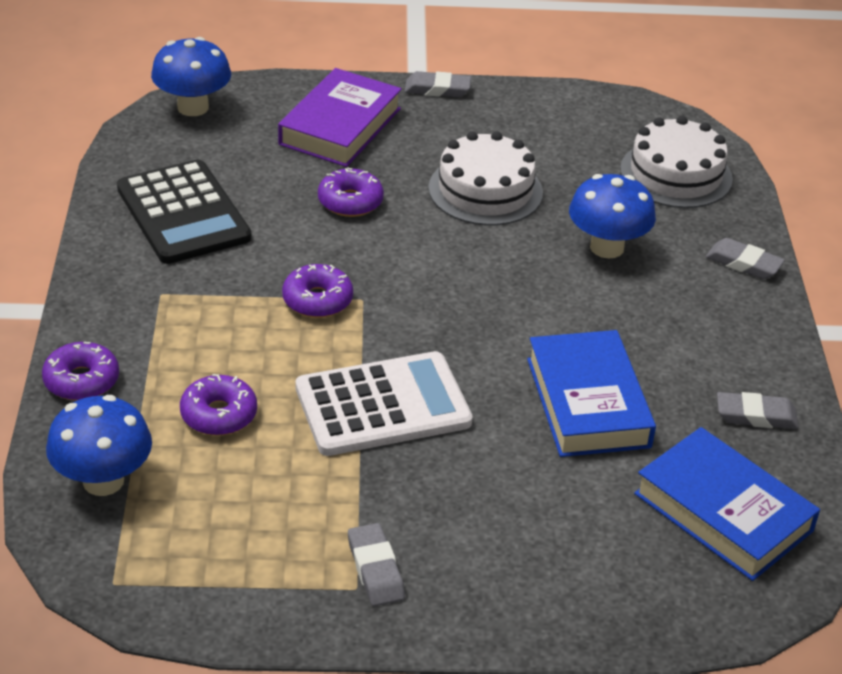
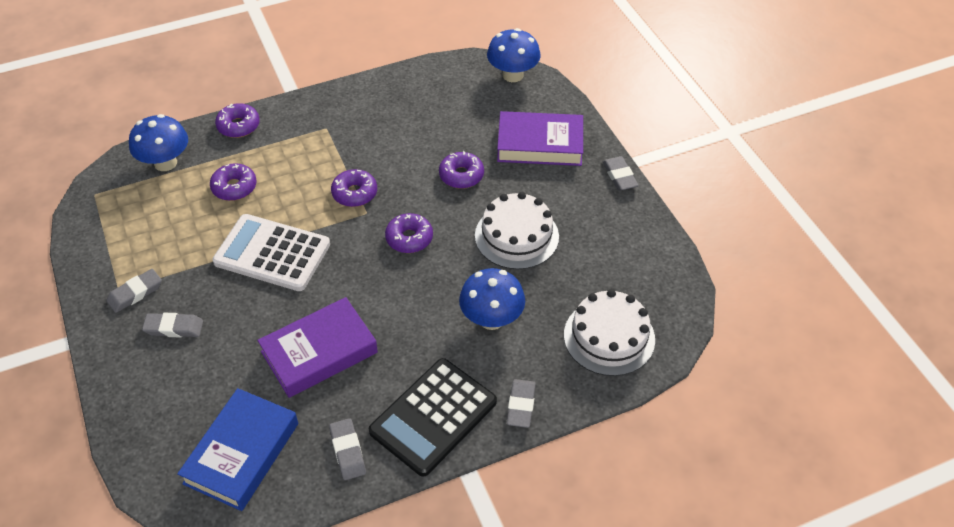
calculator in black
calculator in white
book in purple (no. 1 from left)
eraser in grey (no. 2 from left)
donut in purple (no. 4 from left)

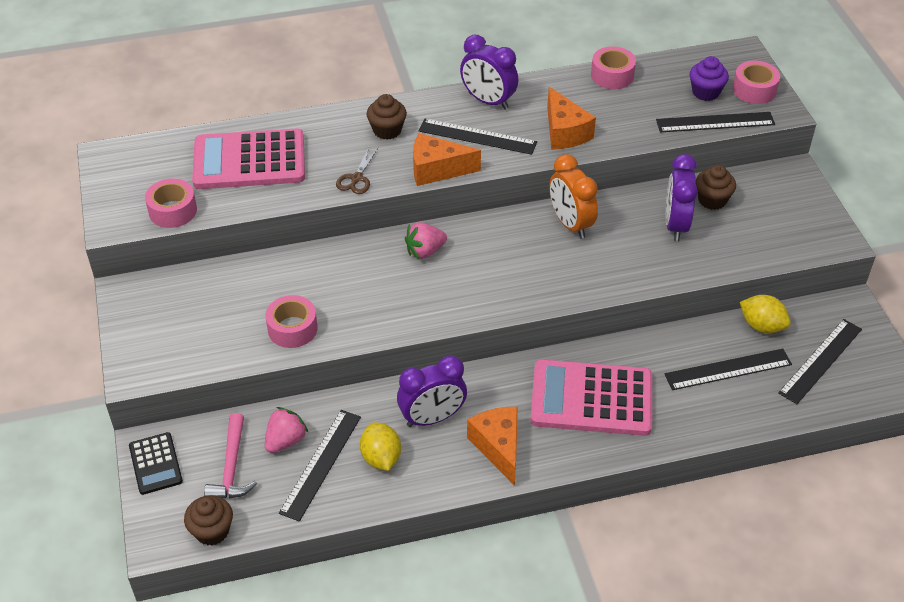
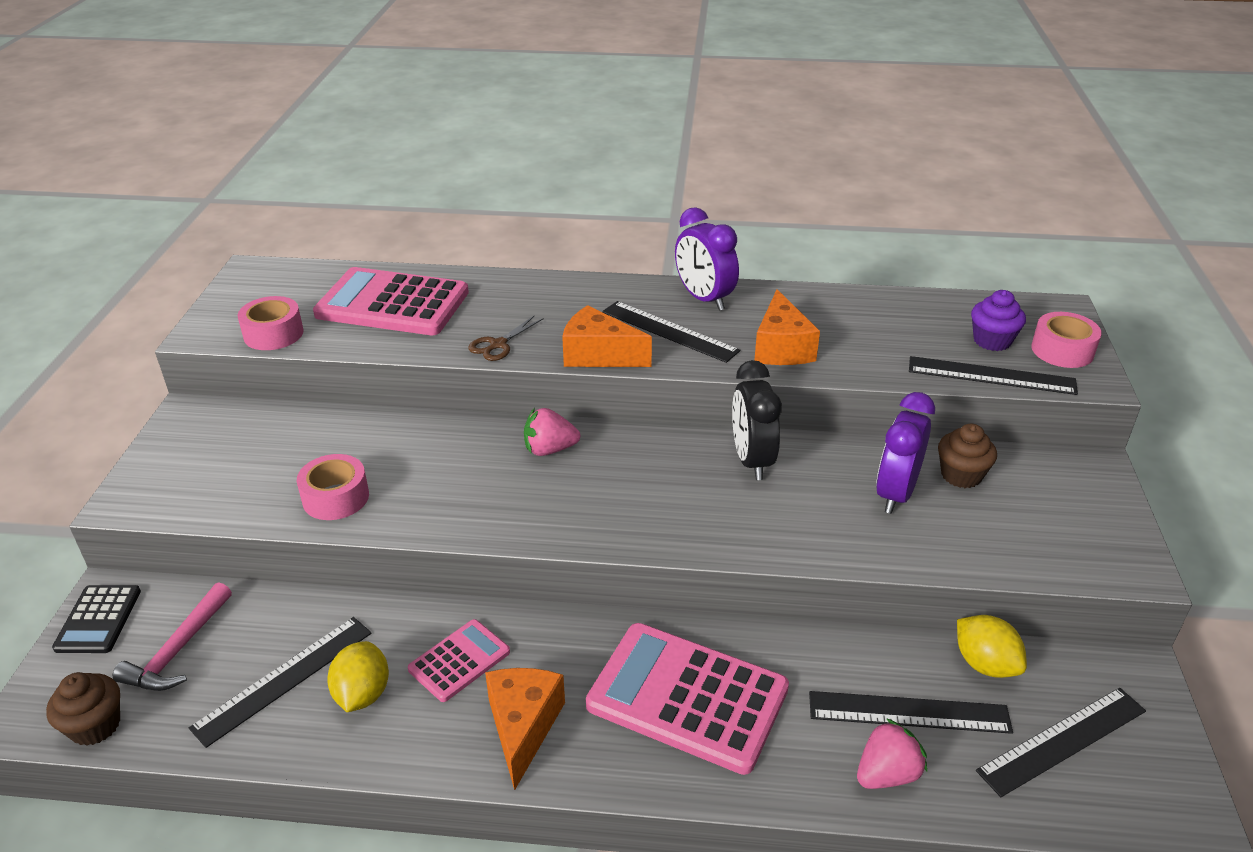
strawberry in pink (no. 2 from left)
cupcake in brown (no. 2 from left in the first image)
calculator in pink (no. 2 from left)
clock in black
tape in pink (no. 3 from left in the first image)

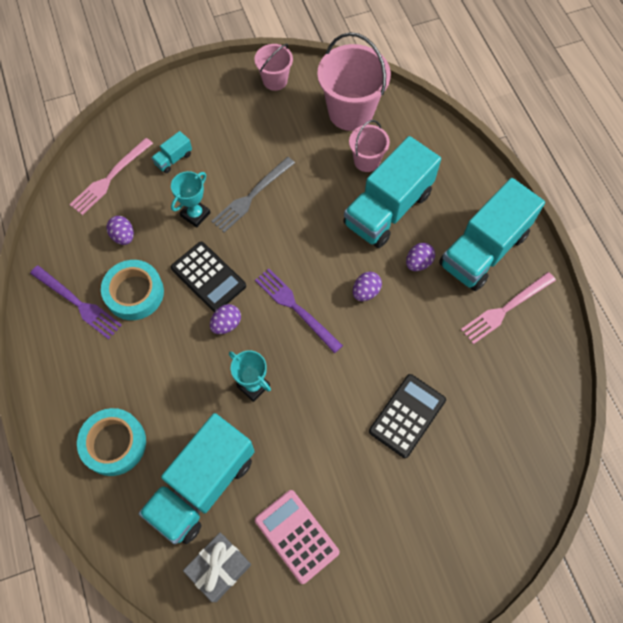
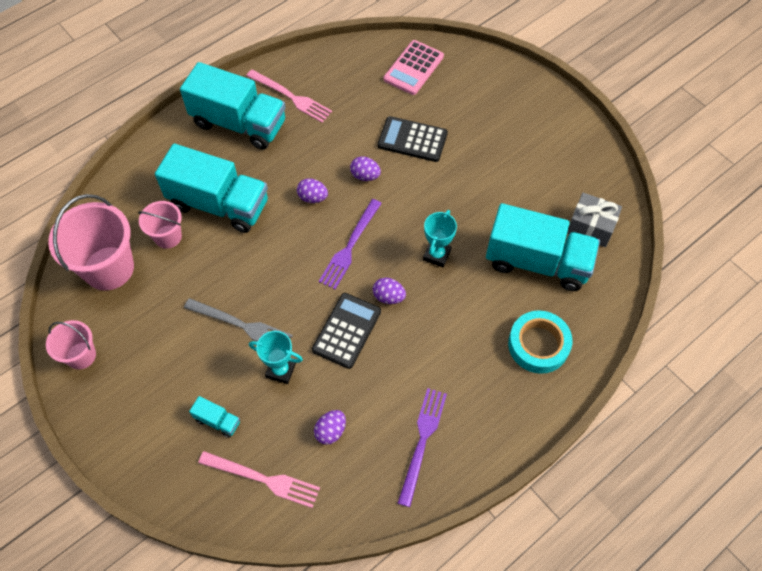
tape in turquoise (no. 2 from left in the first image)
calculator in pink
egg in purple (no. 3 from left)

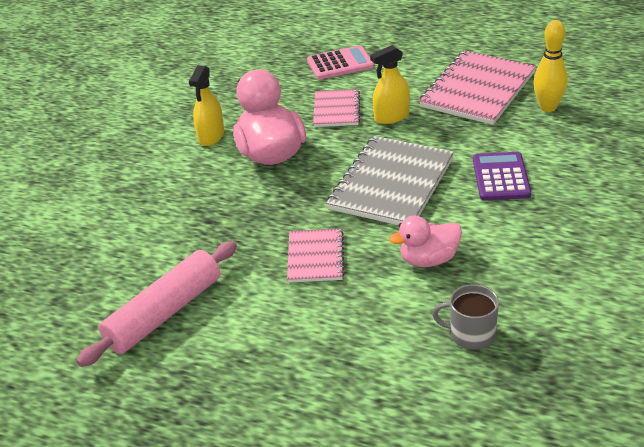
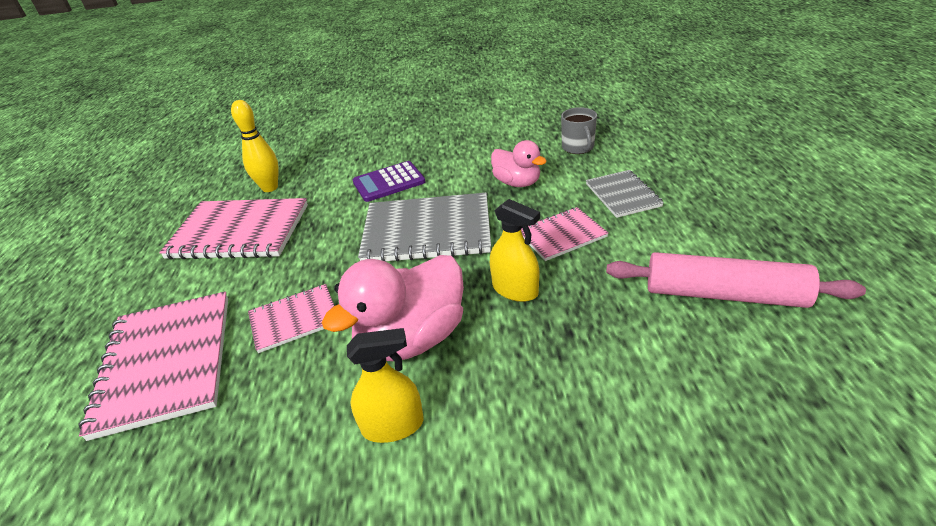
notebook in pink (no. 1 from left)
spray bottle in yellow (no. 2 from left)
notebook in grey (no. 2 from left)

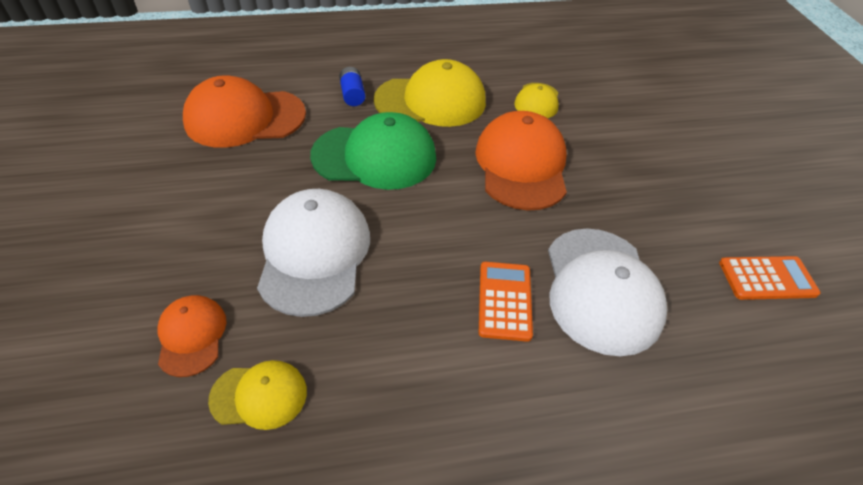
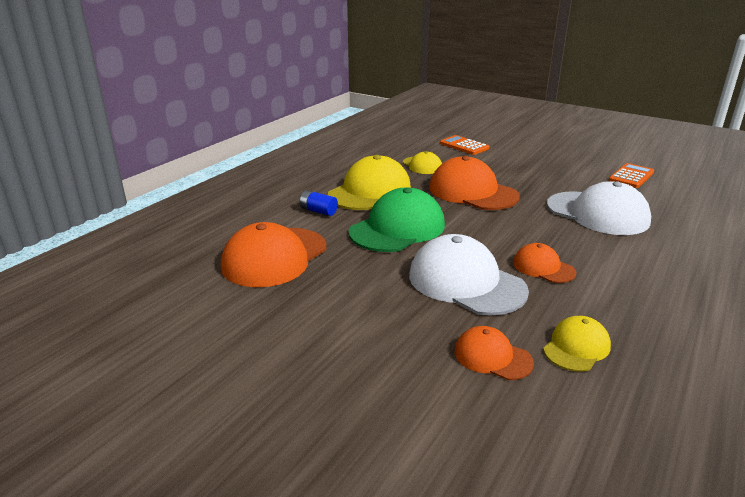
calculator in orange (no. 1 from left)
cap in orange (no. 4 from left)

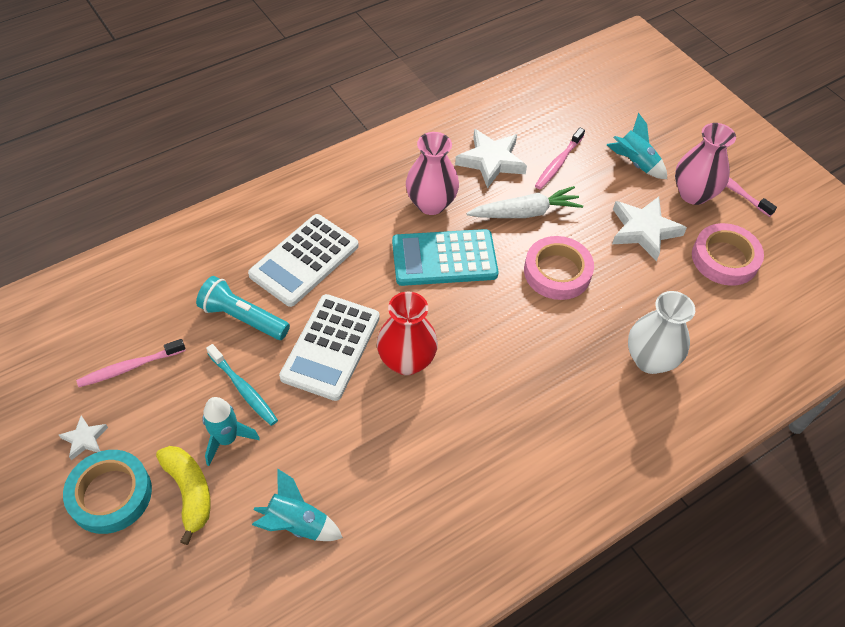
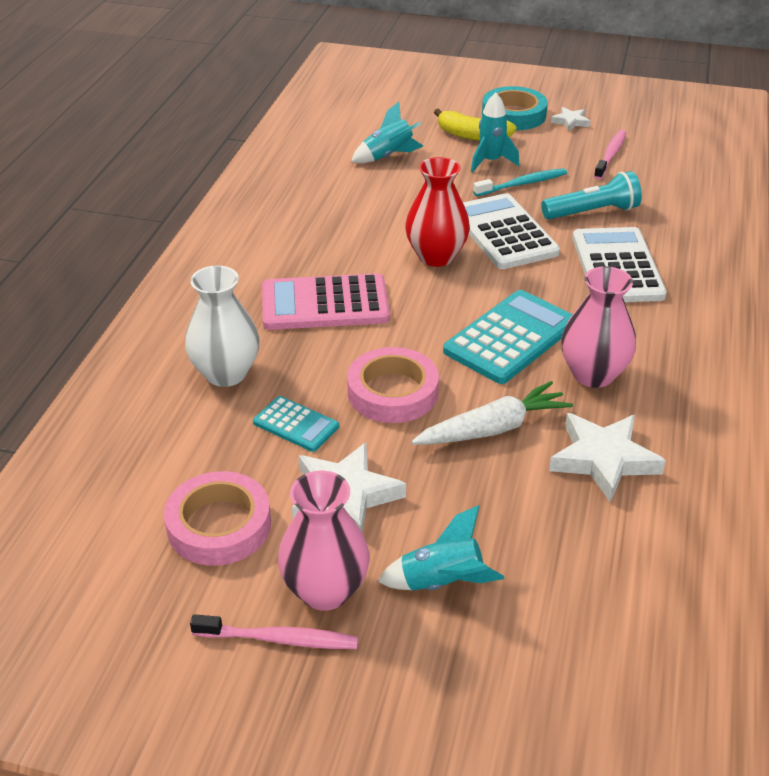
toothbrush in turquoise
carrot in white
toothbrush in pink (no. 2 from left in the first image)
calculator in turquoise (no. 1 from left)
calculator in pink

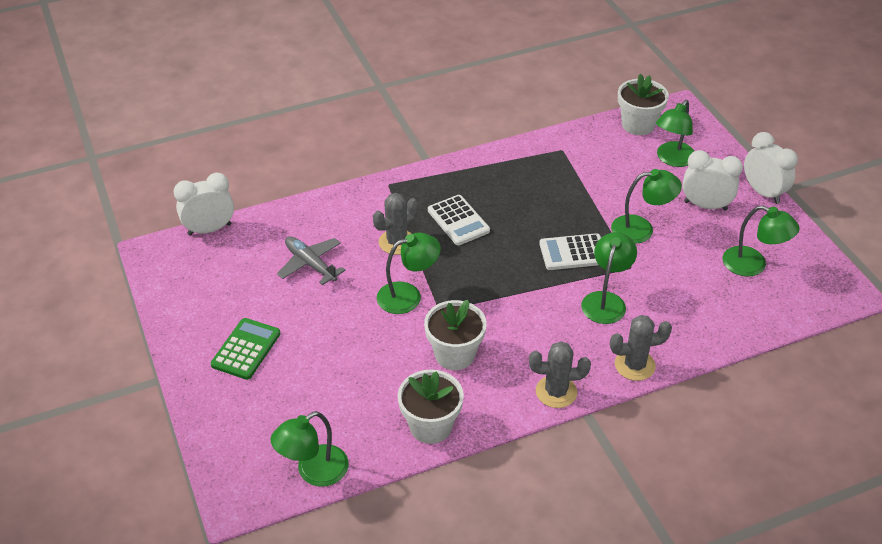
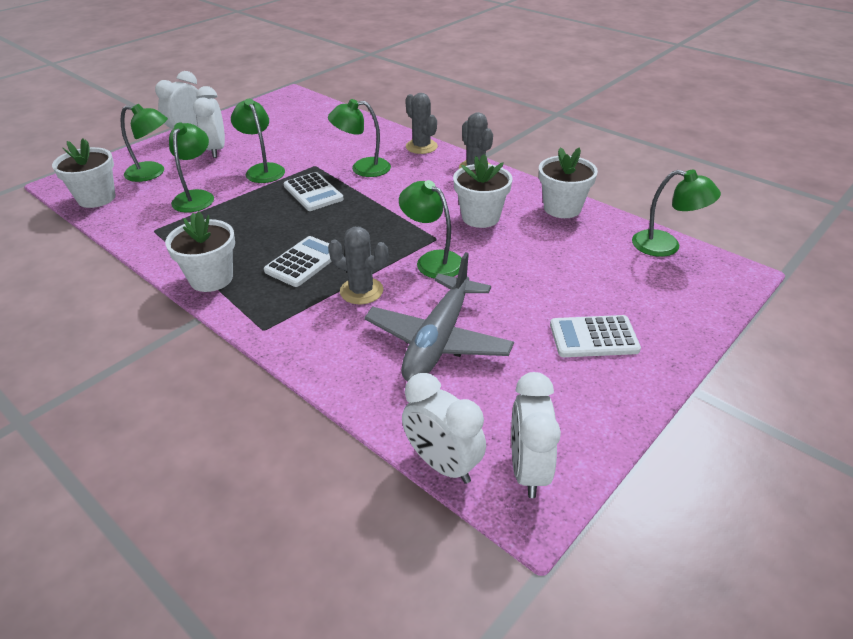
calculator in white (no. 3 from left)
plane in grey
lamp in green (no. 2 from left)
flower pot in white (no. 2 from left)
clock in white (no. 4 from left)

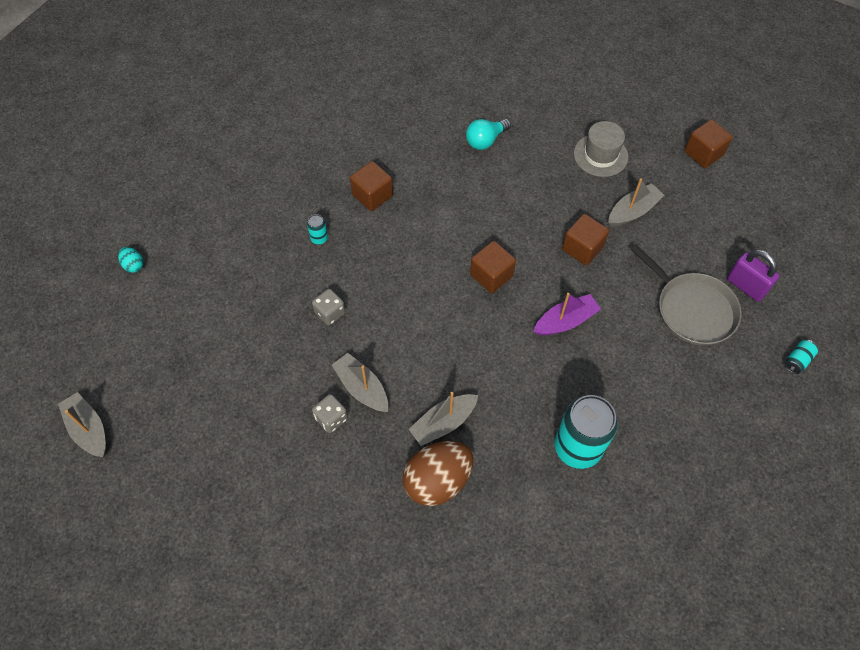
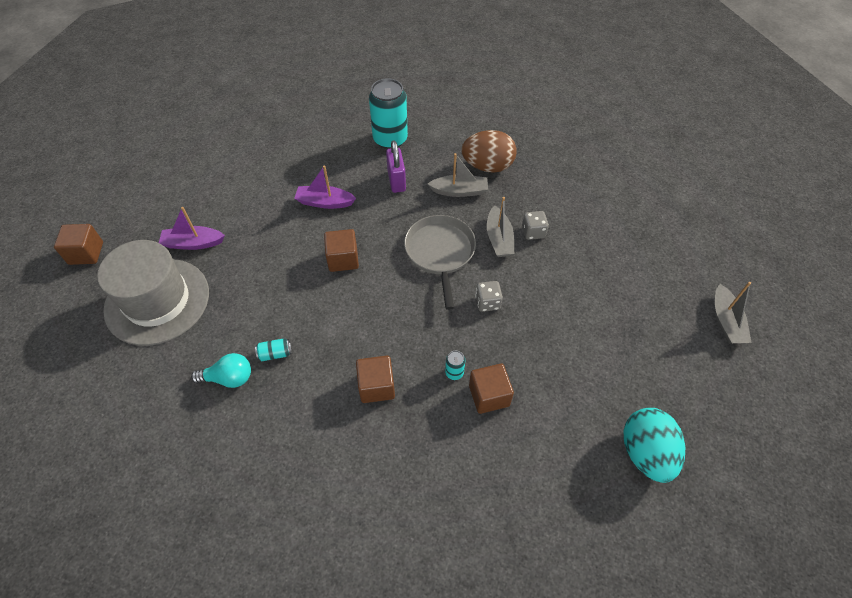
egg in turquoise
cube in brown (no. 4 from left)
hat in grey
boat in purple (no. 1 from left)
pan in grey
padlock in purple
can in turquoise (no. 1 from left)

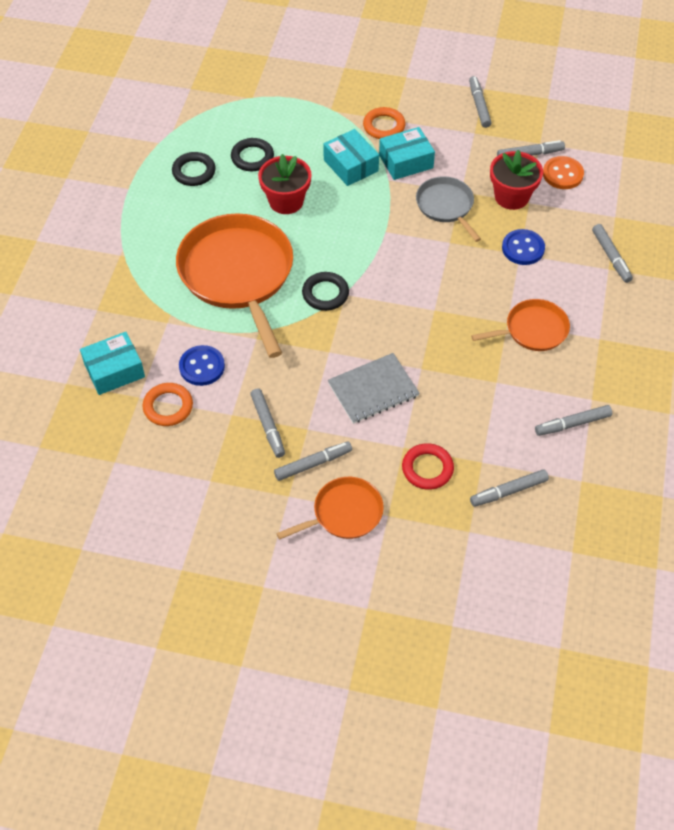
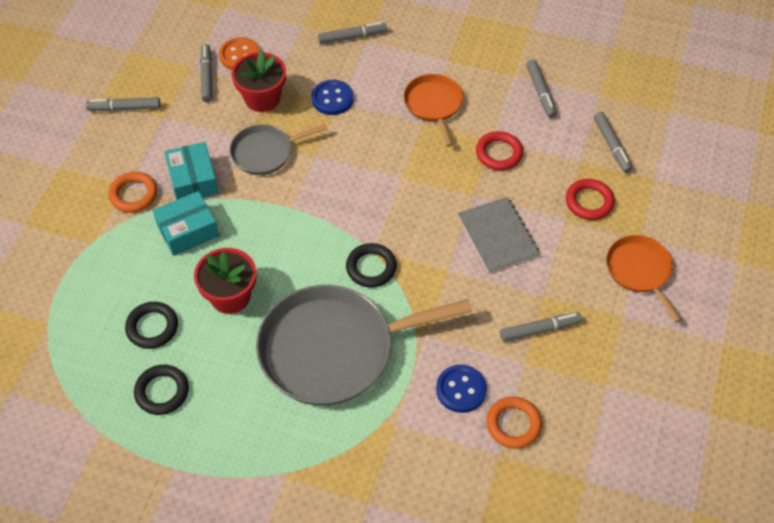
box in turquoise (no. 1 from left in the first image)
pan in grey (no. 2 from left)
marker in grey (no. 2 from left in the first image)
ring in red (no. 1 from left)

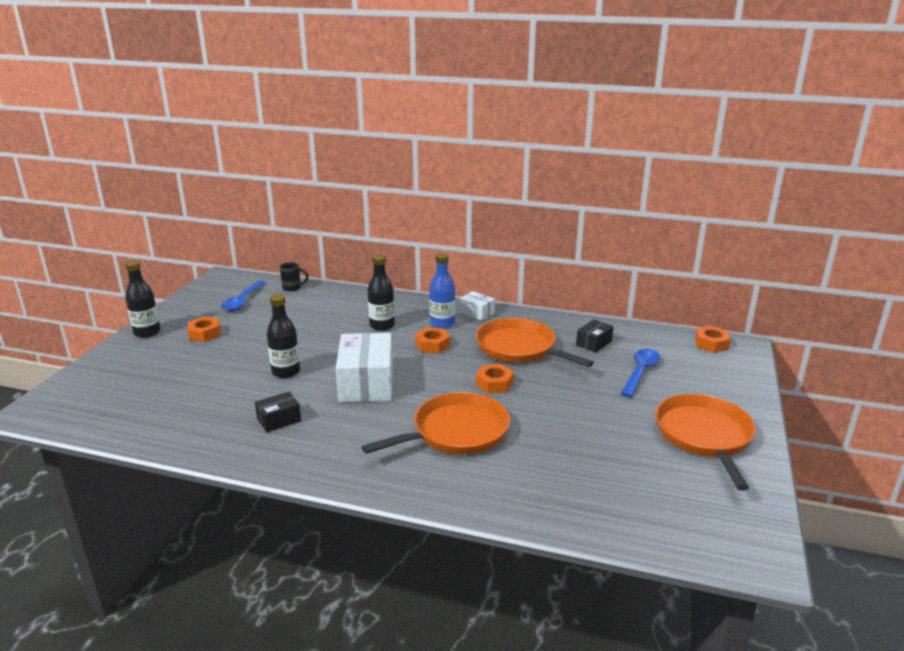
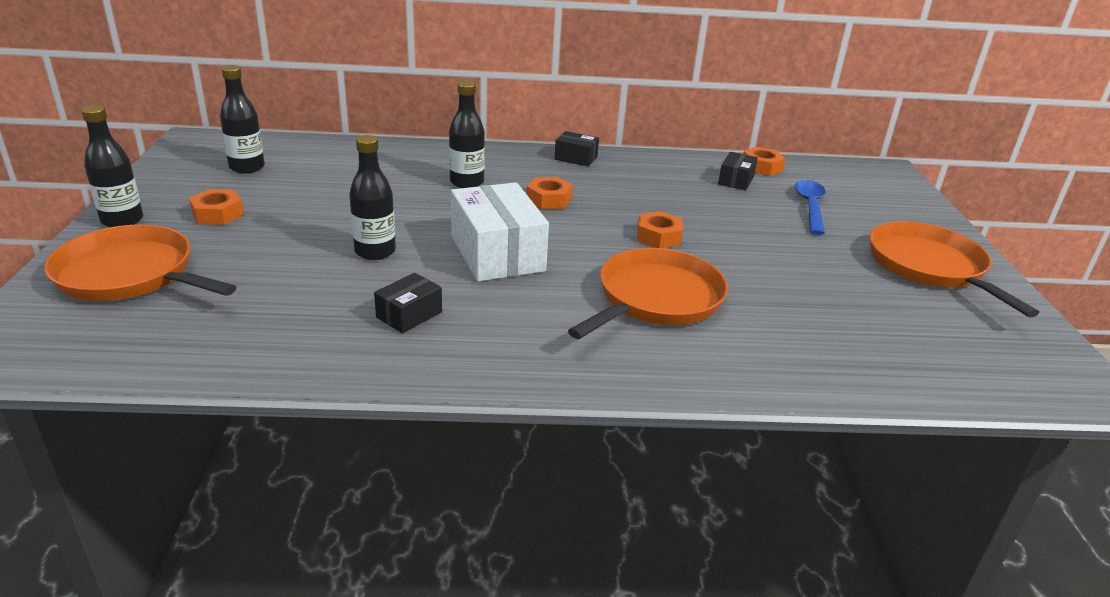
bottle in black (no. 2 from left)
mug in black
bottle in blue
box in black (no. 2 from left)
pan in orange (no. 1 from left)
nut in orange (no. 4 from left)

